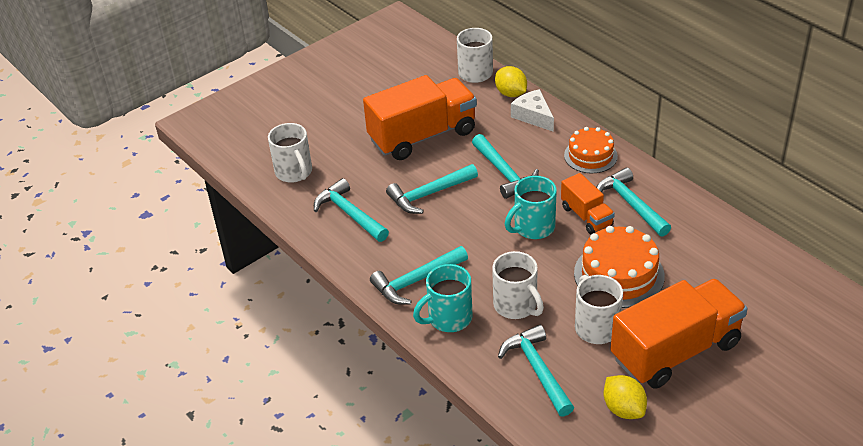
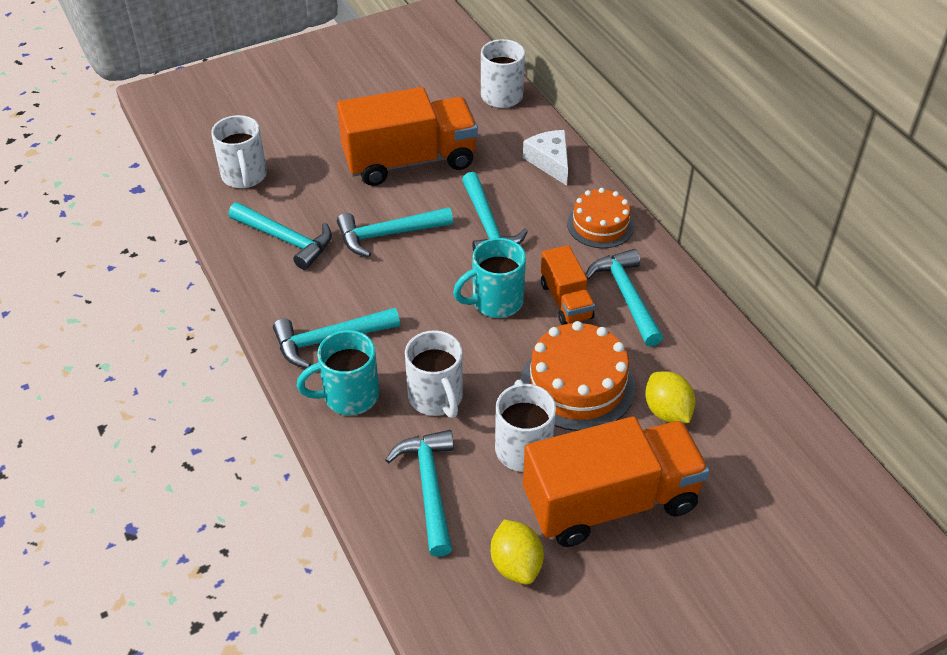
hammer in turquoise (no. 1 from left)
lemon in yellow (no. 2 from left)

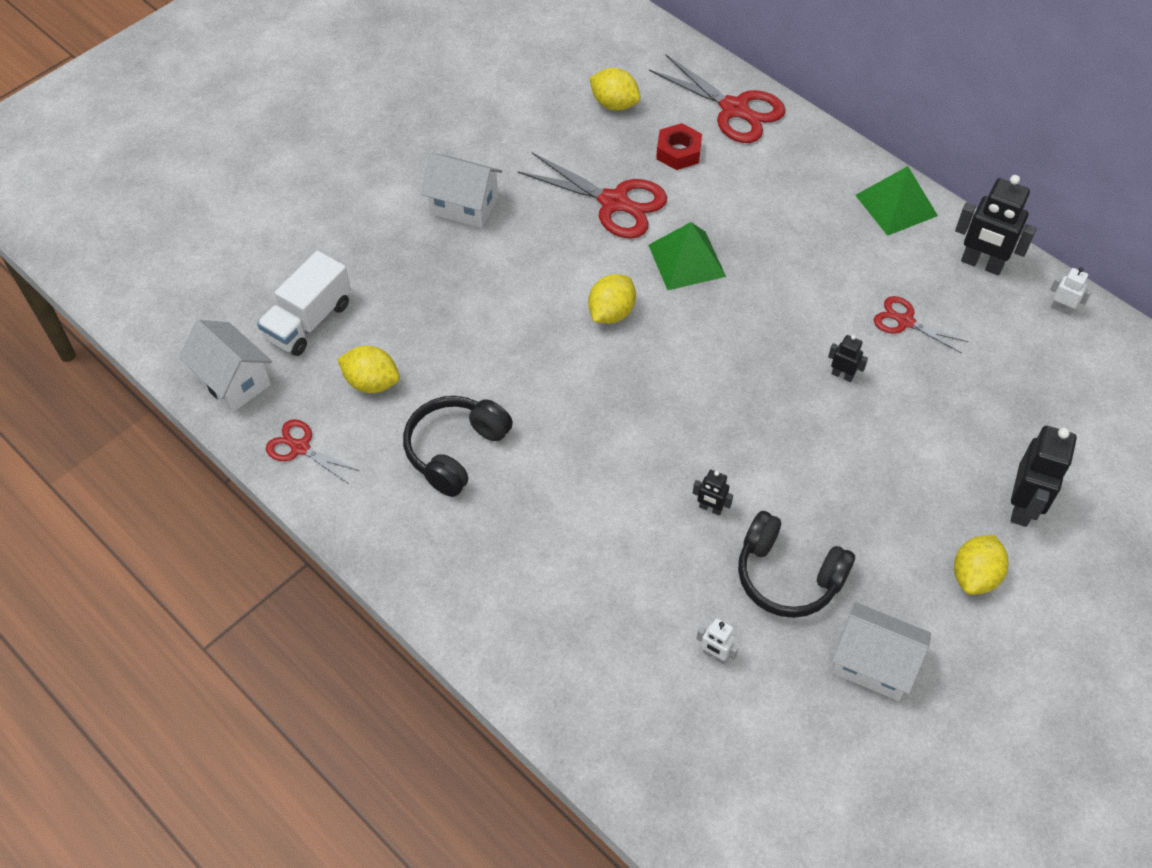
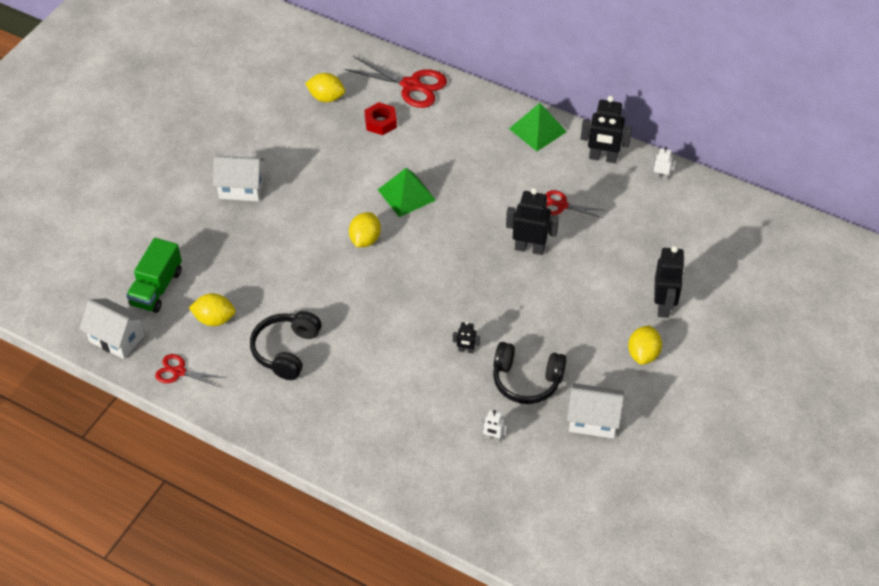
truck in green
scissors in red (no. 2 from left in the first image)
robot in black (no. 2 from left)

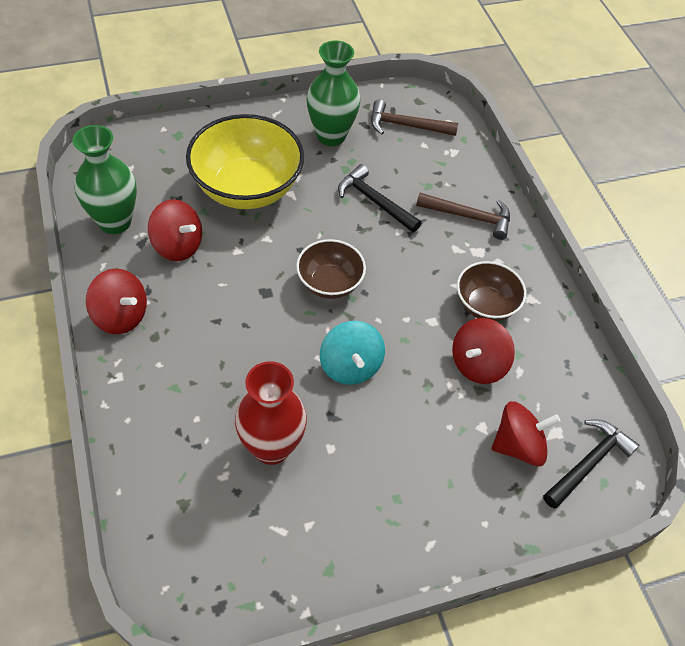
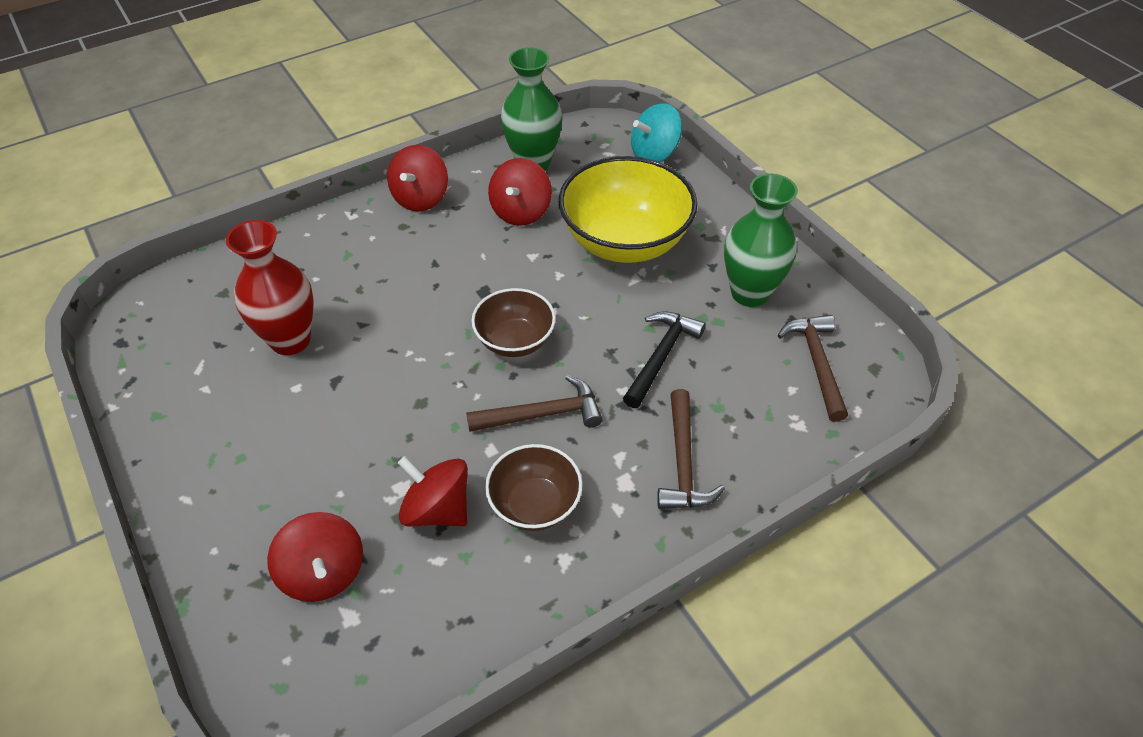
spinning top in turquoise
hammer in black (no. 2 from left in the first image)
hammer in brown (no. 1 from left)

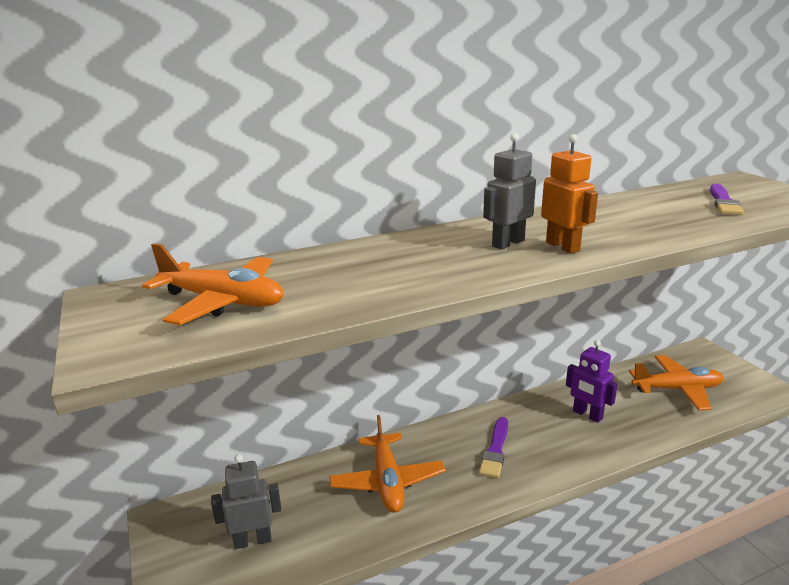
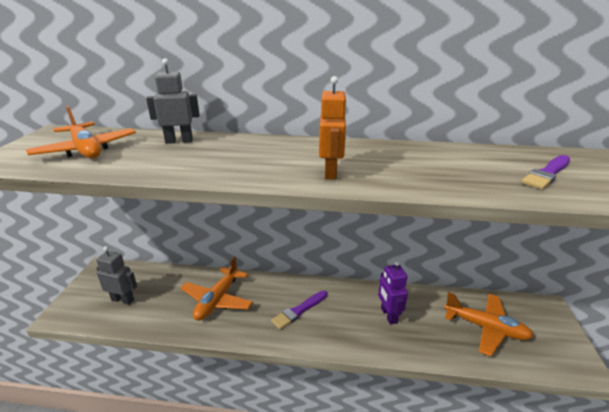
robot in grey (no. 2 from left)

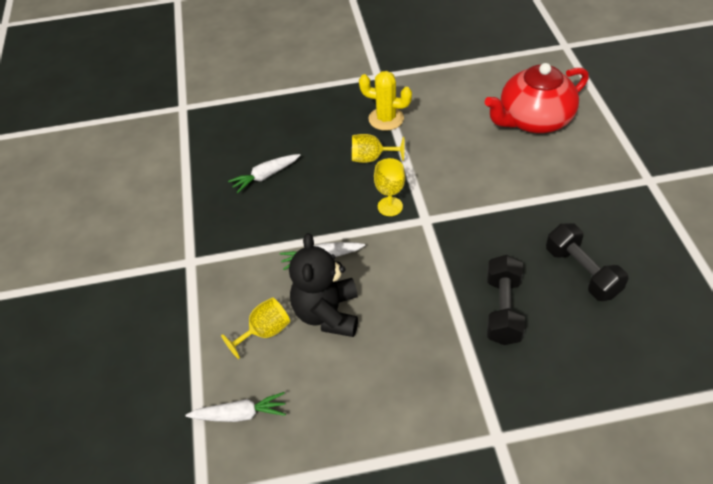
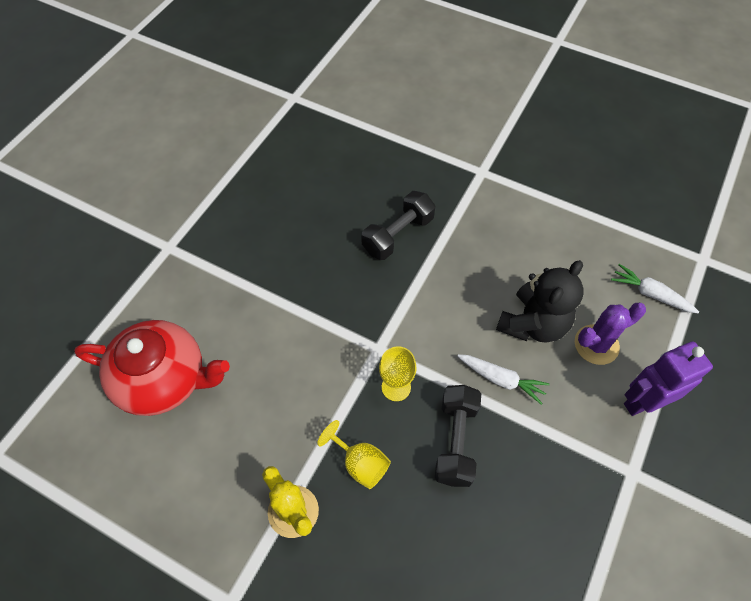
cactus in purple
carrot in white (no. 2 from left in the first image)
dumbbell in black (no. 2 from left)
robot in purple

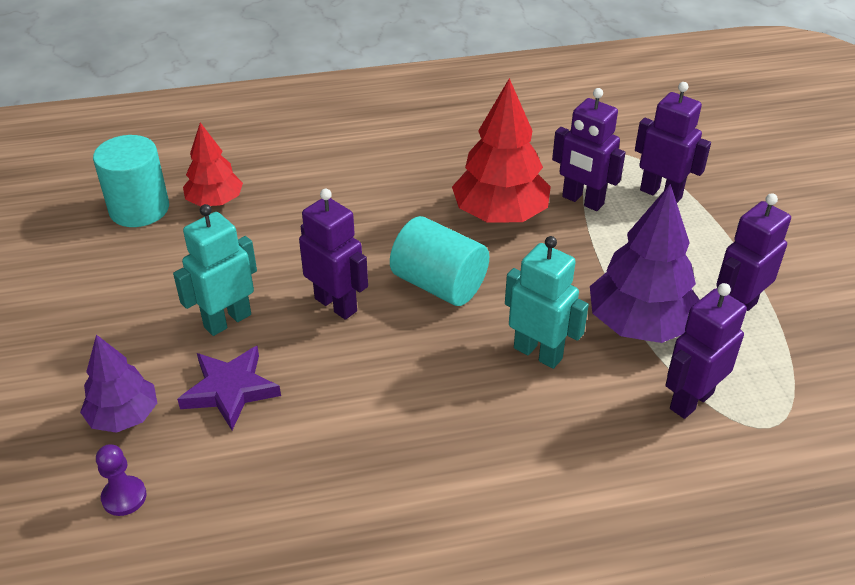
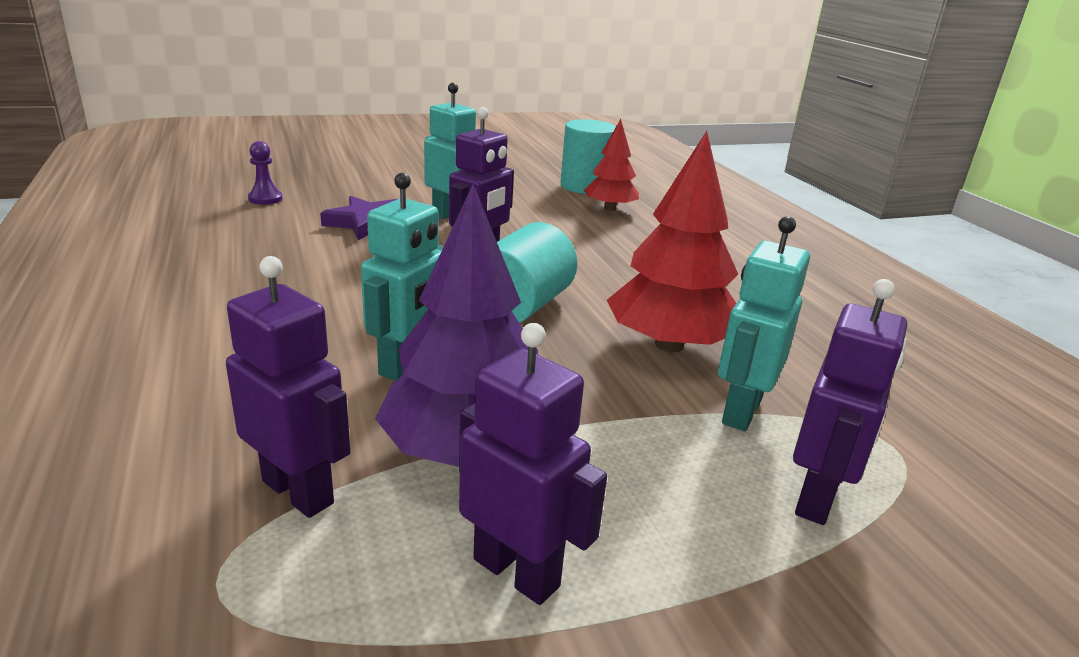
tree in purple (no. 1 from left in the first image)
robot in turquoise (no. 3 from left)

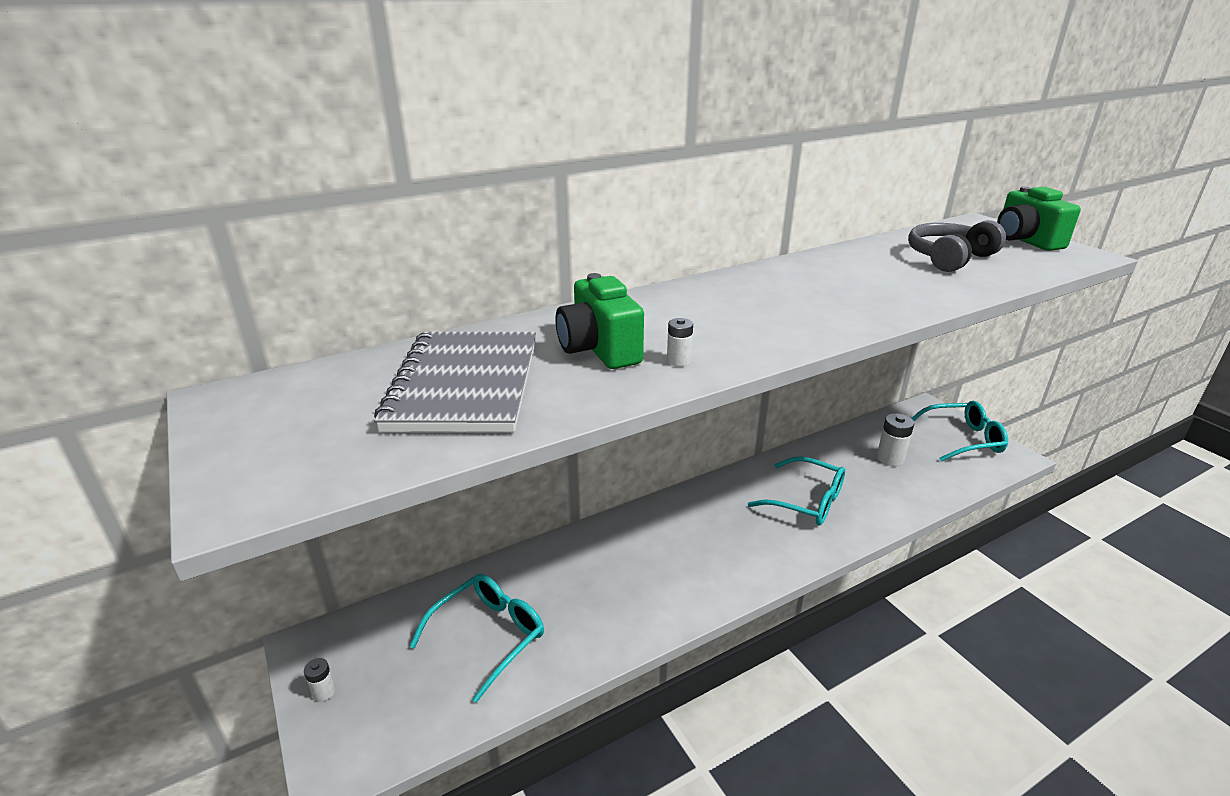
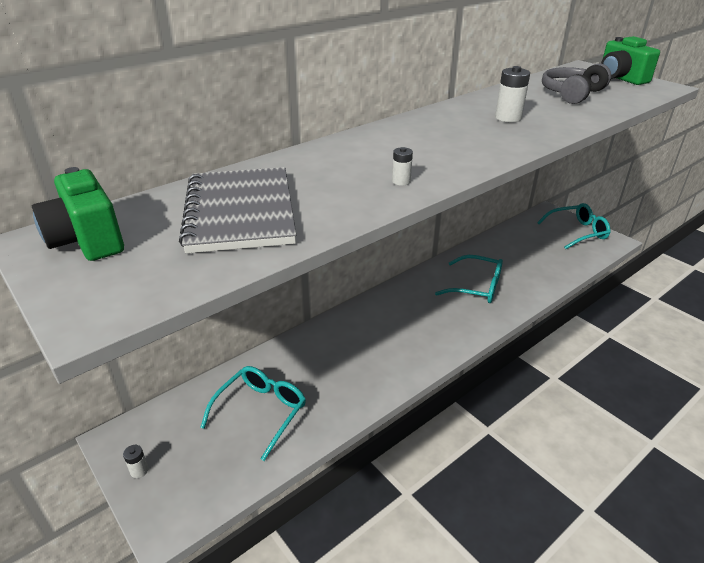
camera in green (no. 1 from left)
battery in white (no. 3 from left)

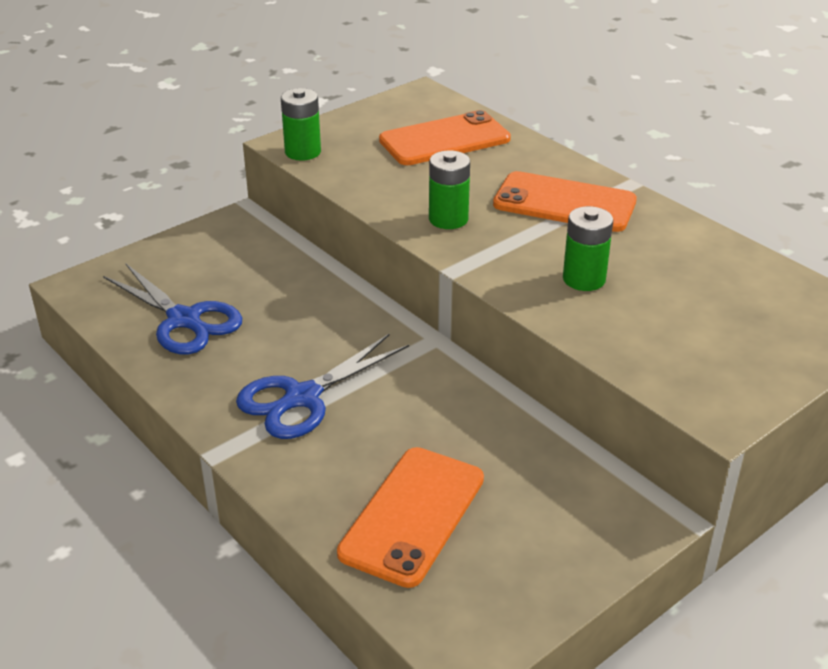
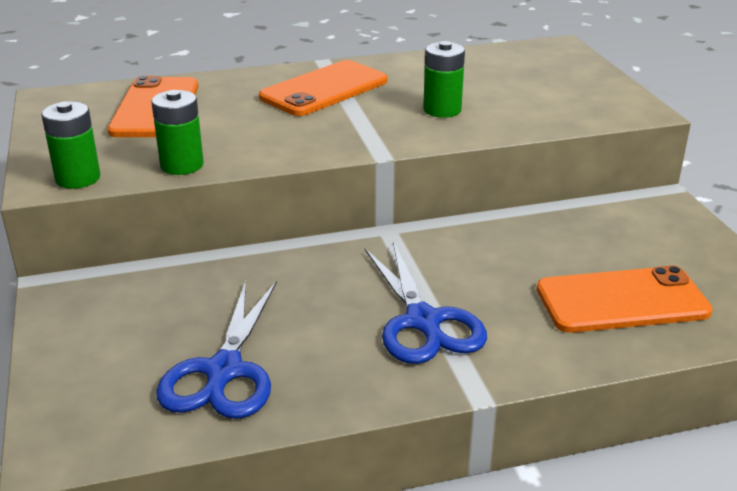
scissors in blue (no. 1 from left)
phone in orange (no. 3 from left)
battery in green (no. 2 from left)

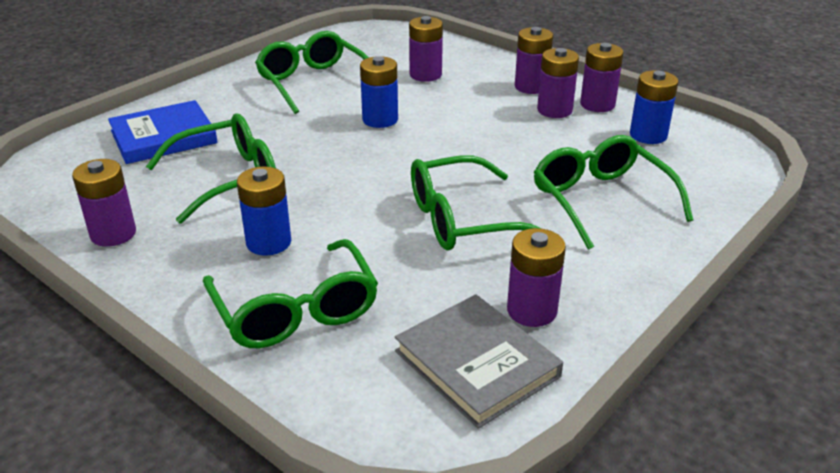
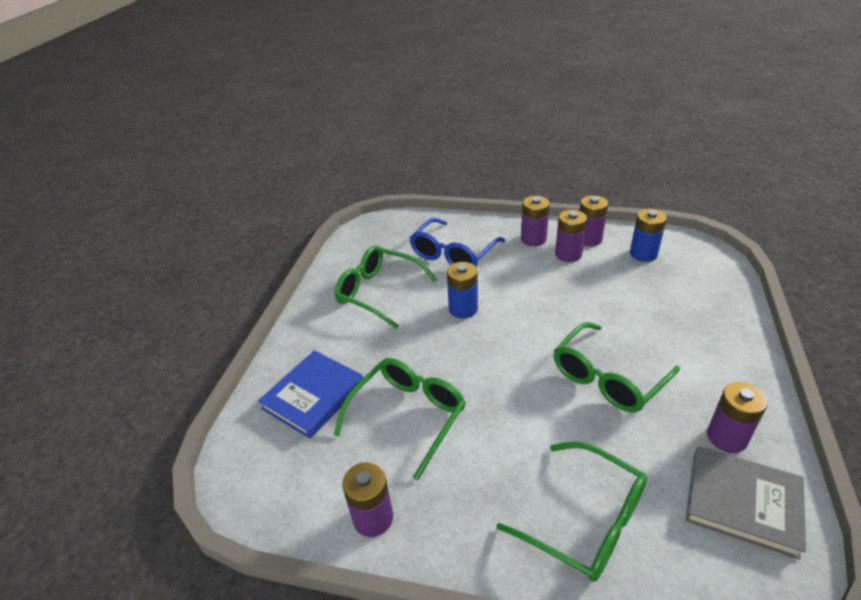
battery in blue (no. 1 from left in the first image)
glasses in blue
glasses in green (no. 5 from left in the first image)

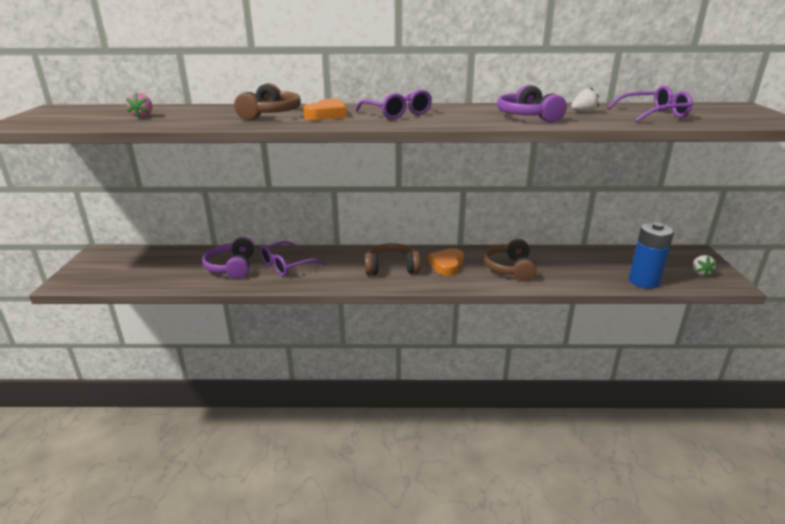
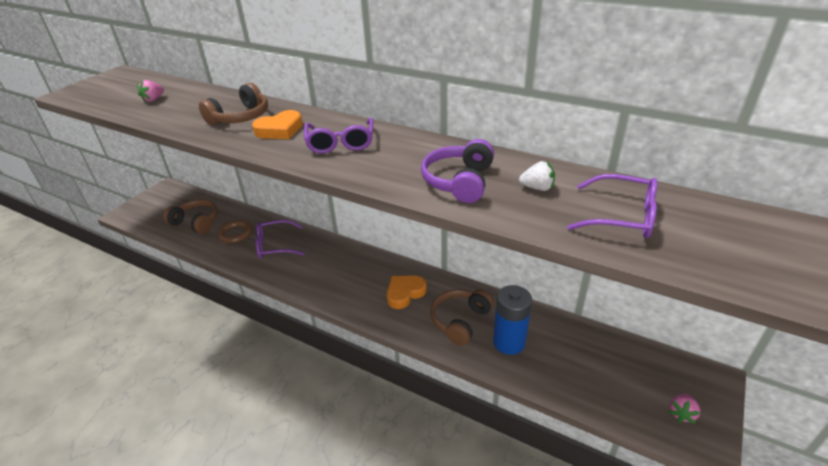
ring in brown
headphones in brown (no. 1 from left)
battery in blue
strawberry in pink (no. 2 from left)

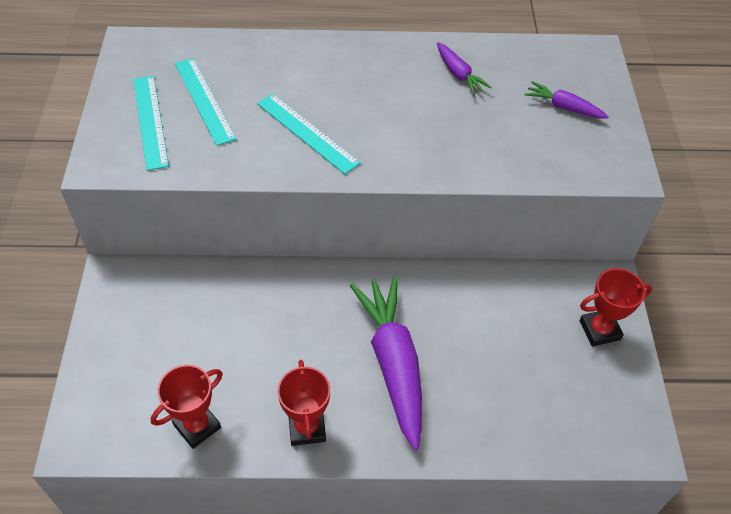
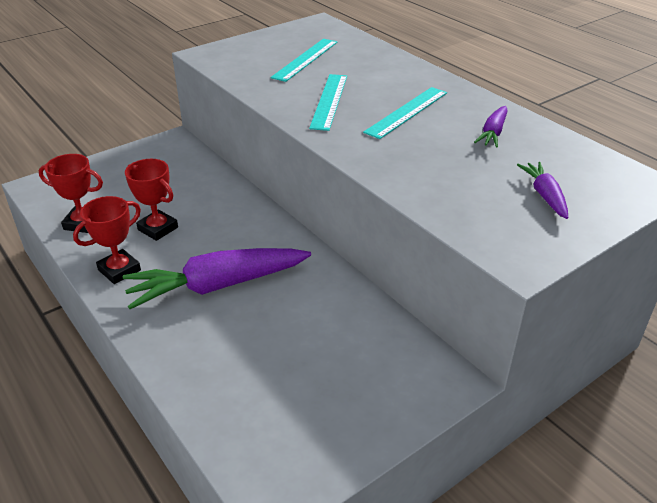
ruler in turquoise (no. 3 from left)
carrot in purple (no. 1 from left)
trophy in red (no. 3 from left)

